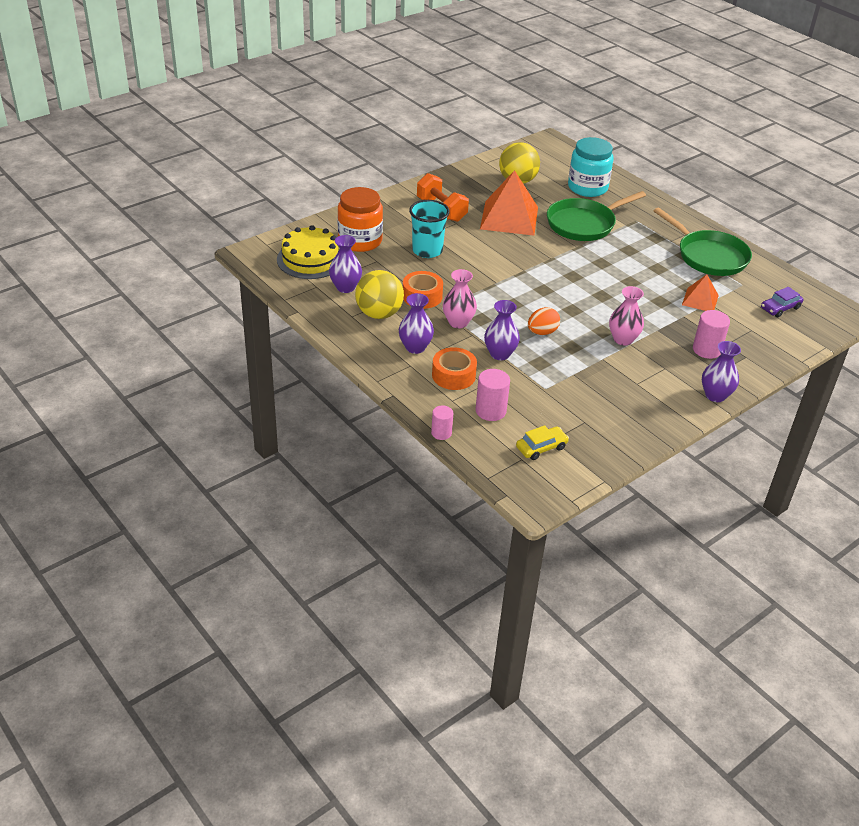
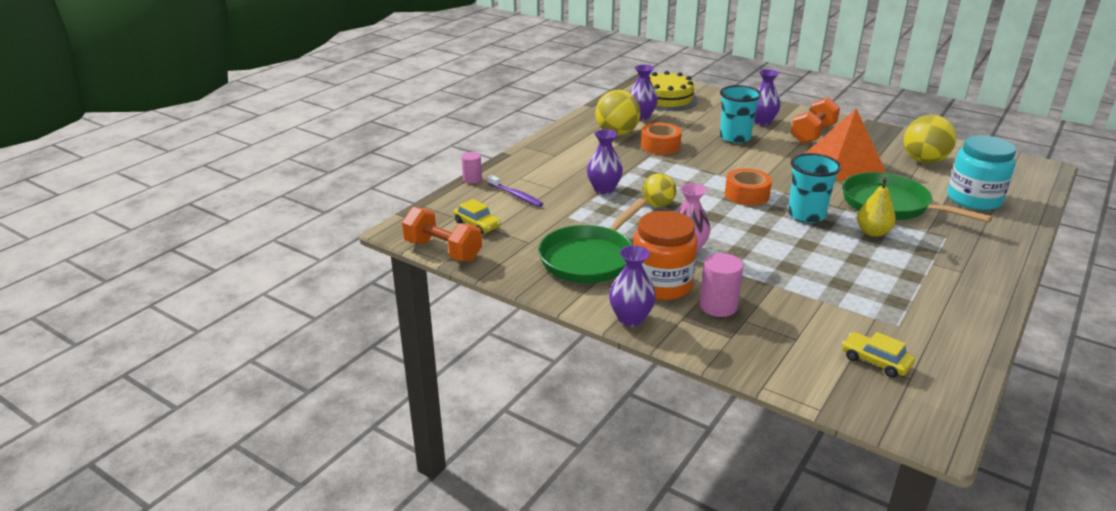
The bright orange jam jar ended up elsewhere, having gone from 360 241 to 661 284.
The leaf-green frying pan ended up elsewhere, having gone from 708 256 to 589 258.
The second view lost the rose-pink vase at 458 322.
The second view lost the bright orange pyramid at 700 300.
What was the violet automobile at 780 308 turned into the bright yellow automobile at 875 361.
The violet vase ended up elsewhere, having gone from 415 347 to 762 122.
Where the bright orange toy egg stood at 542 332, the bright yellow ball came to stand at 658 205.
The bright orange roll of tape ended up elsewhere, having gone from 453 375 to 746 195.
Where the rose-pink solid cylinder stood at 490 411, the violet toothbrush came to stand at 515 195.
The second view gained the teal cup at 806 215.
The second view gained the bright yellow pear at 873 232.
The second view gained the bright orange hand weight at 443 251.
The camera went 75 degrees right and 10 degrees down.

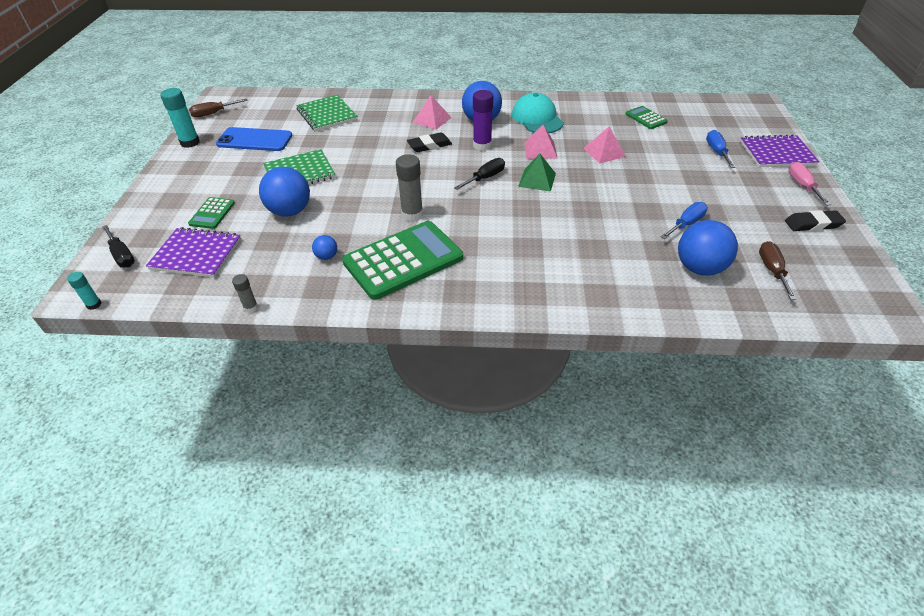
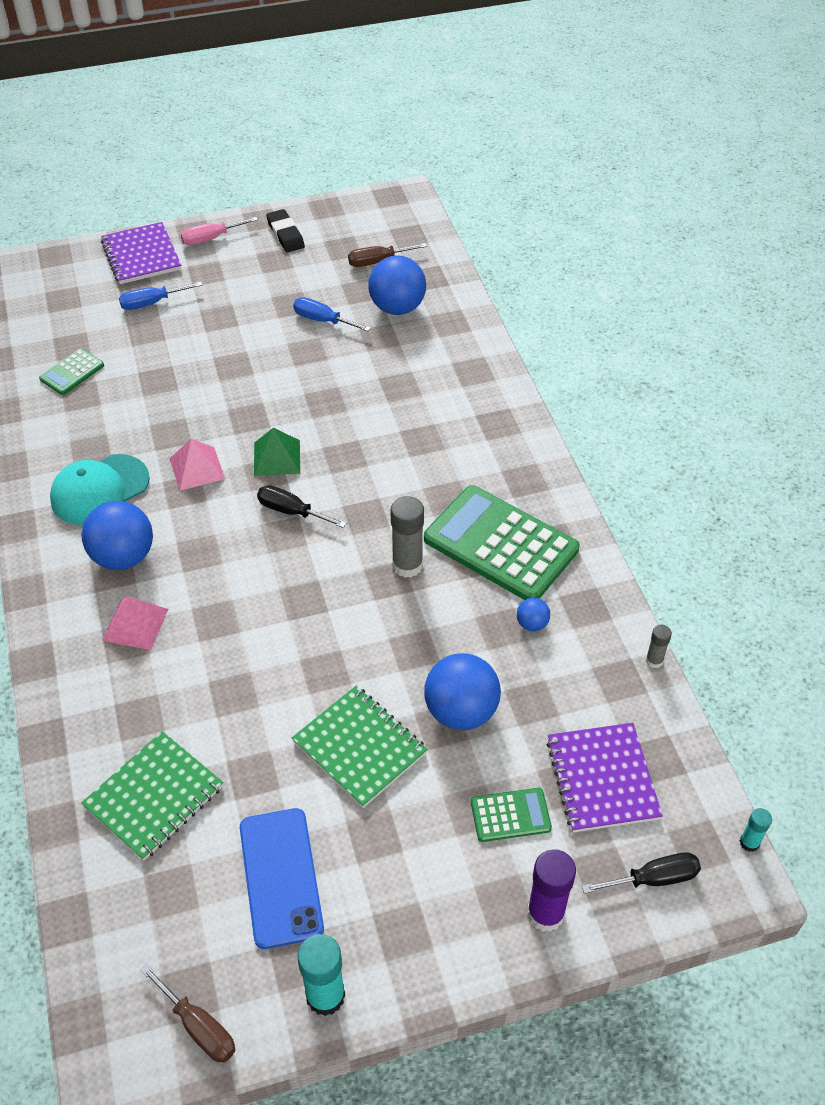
The violet glue ended up elsewhere, having gone from 482 145 to 545 913.
The second view lost the rose-pink pyramid at 604 152.
The second view lost the jet-black pencil eraser at 429 145.
The jet-black flat screwdriver at 122 255 ended up facing another way, 45 degrees clockwise from before.
The camera went 110 degrees left and 5 degrees up.

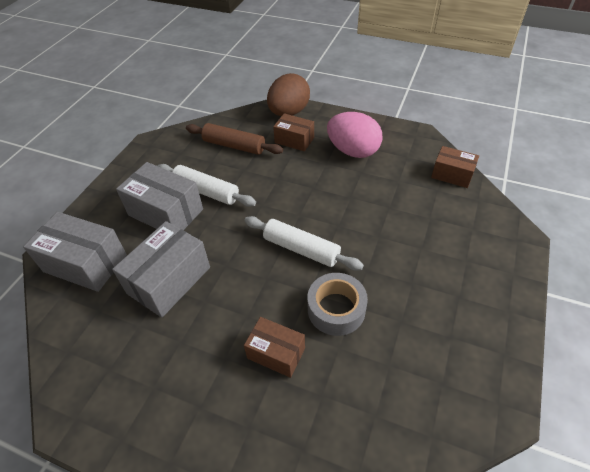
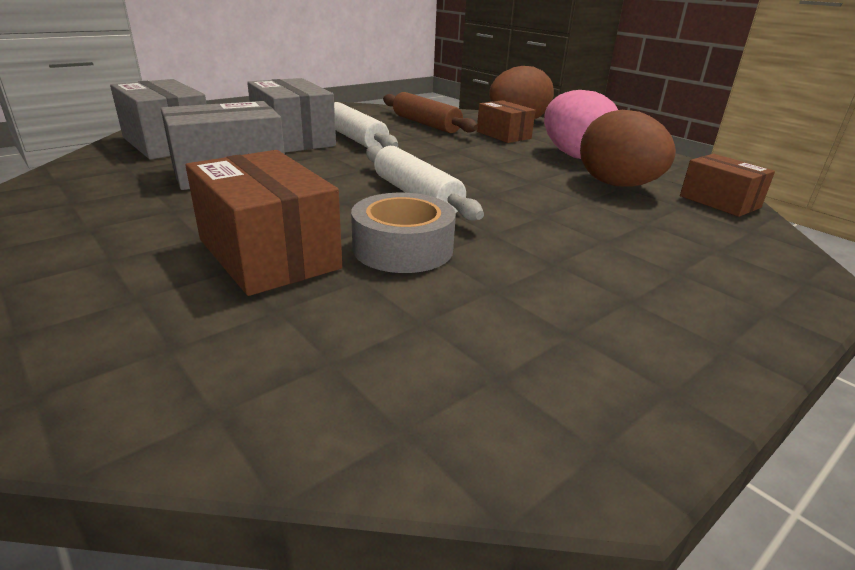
The size of the russet box at 276 353 changed by a factor of 1.63.
The second view gained the russet toy egg at 617 185.
The camera went 25 degrees right and 20 degrees down.

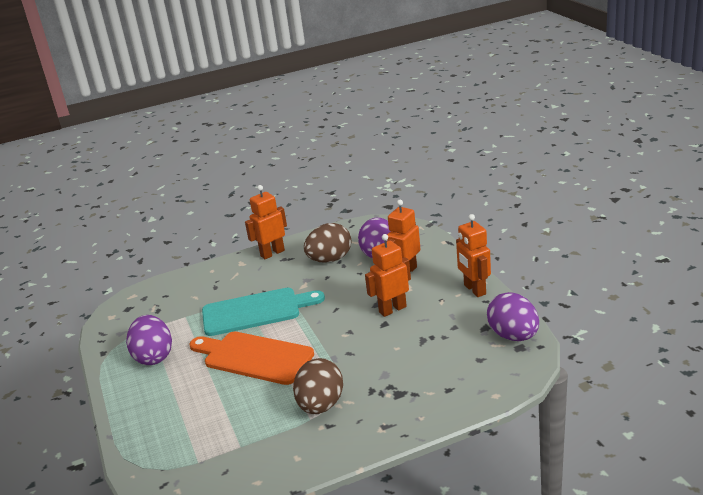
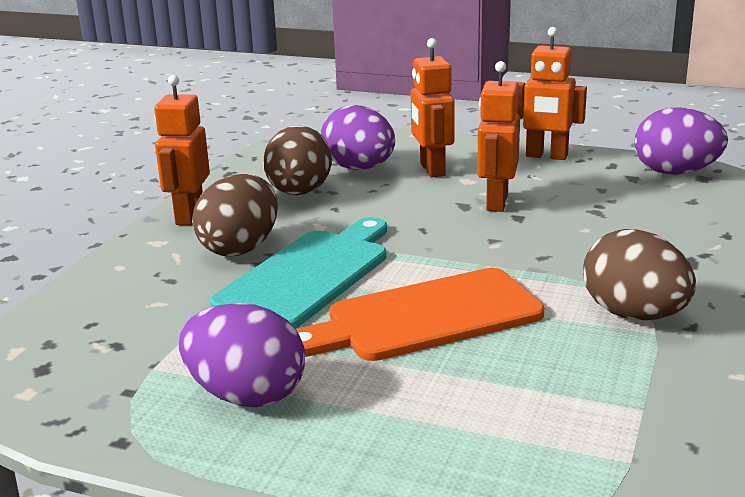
The second view gained the russet toy egg at 240 248.
The camera went 50 degrees left and 5 degrees down.

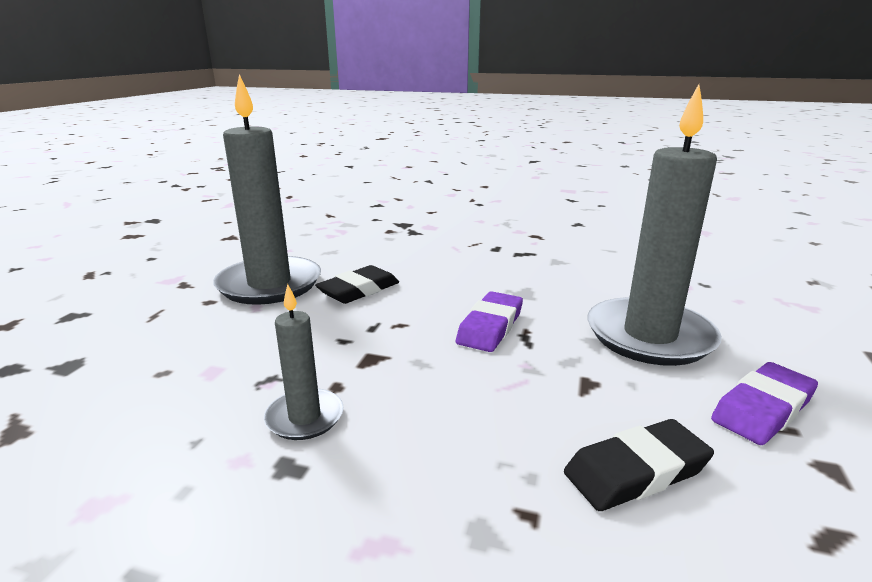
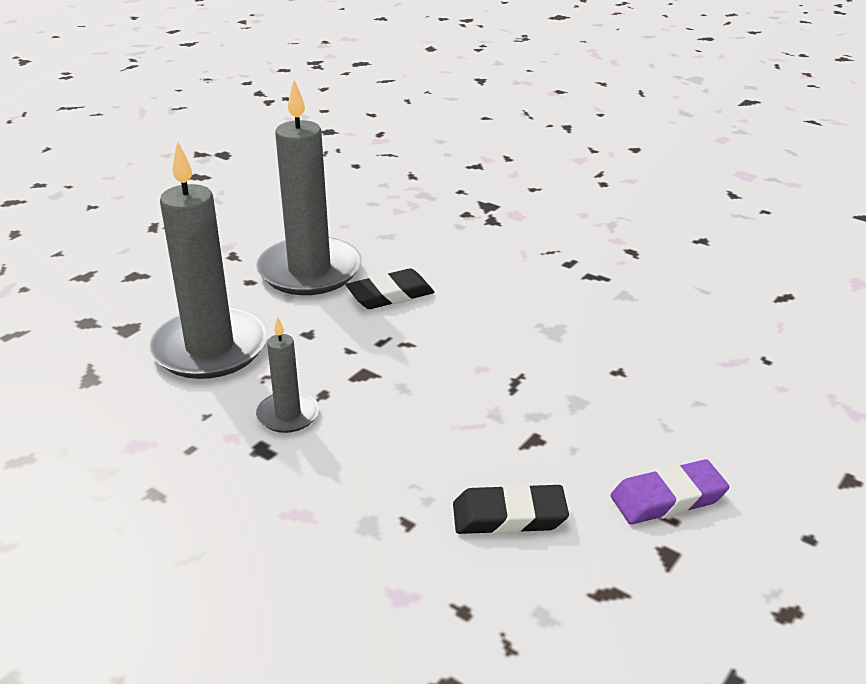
The gray candle ended up elsewhere, having gone from 649 336 to 210 348.
The second view lost the violet pencil eraser at 490 327.
The camera went 20 degrees right and 10 degrees up.

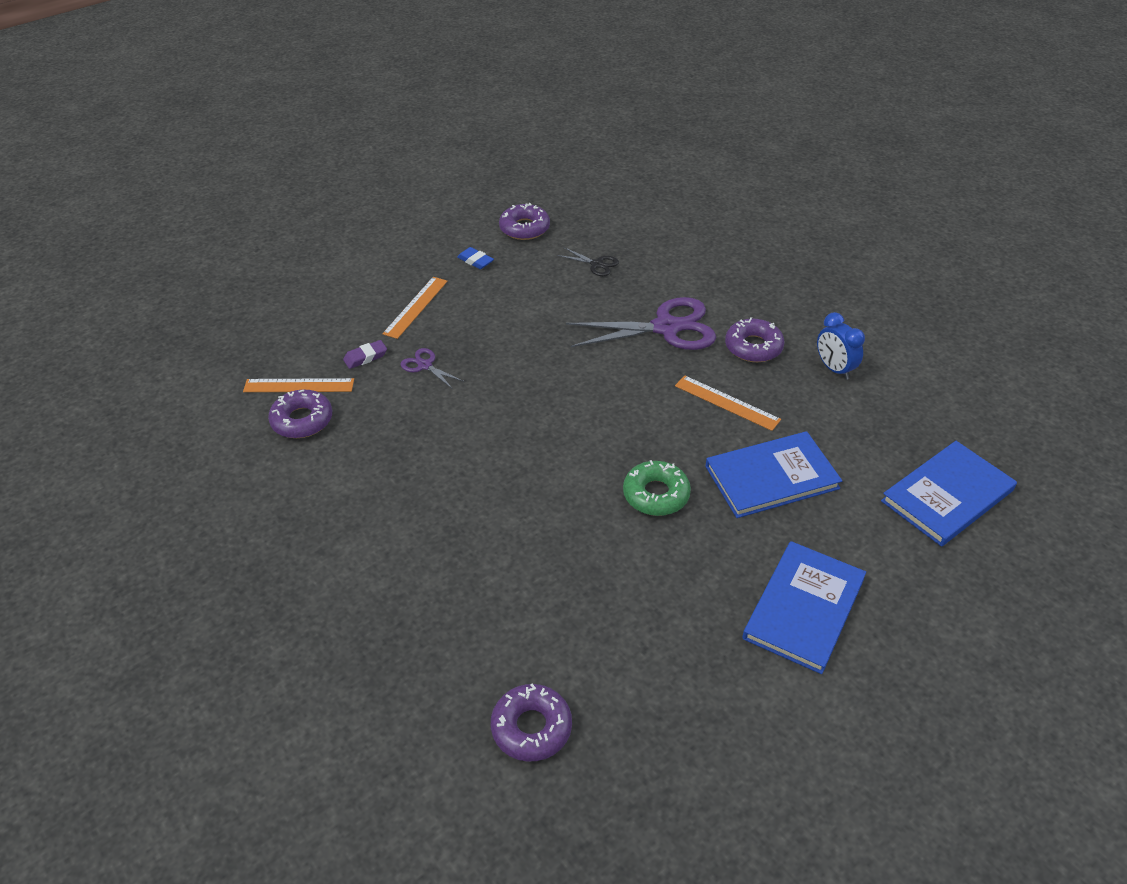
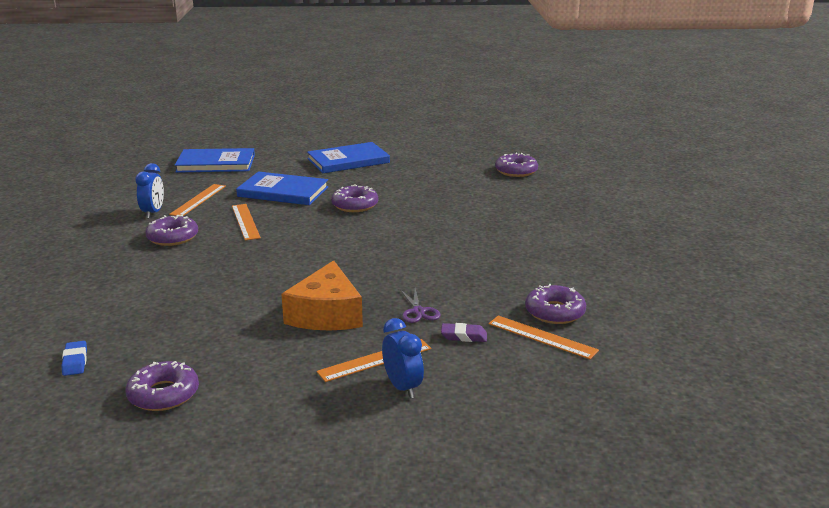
The royal blue pencil eraser ended up elsewhere, having gone from 475 261 to 75 362.
The second view lost the jet-black scissors at 596 264.
The second view lost the violet scissors at 666 328.
What was the leaf-green donut at 656 494 turned into the violet donut at 355 205.
The second view gained the bright orange ruler at 198 200.
The second view gained the bright orange cheese at 326 314.
The second view gained the royal blue alarm clock at 402 387.
The camera went 145 degrees left and 20 degrees down.

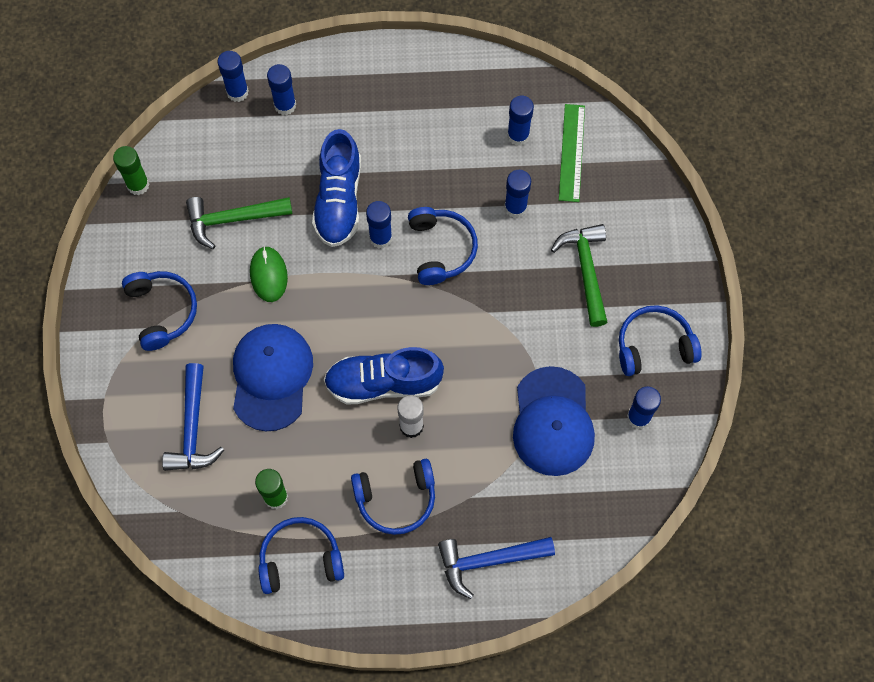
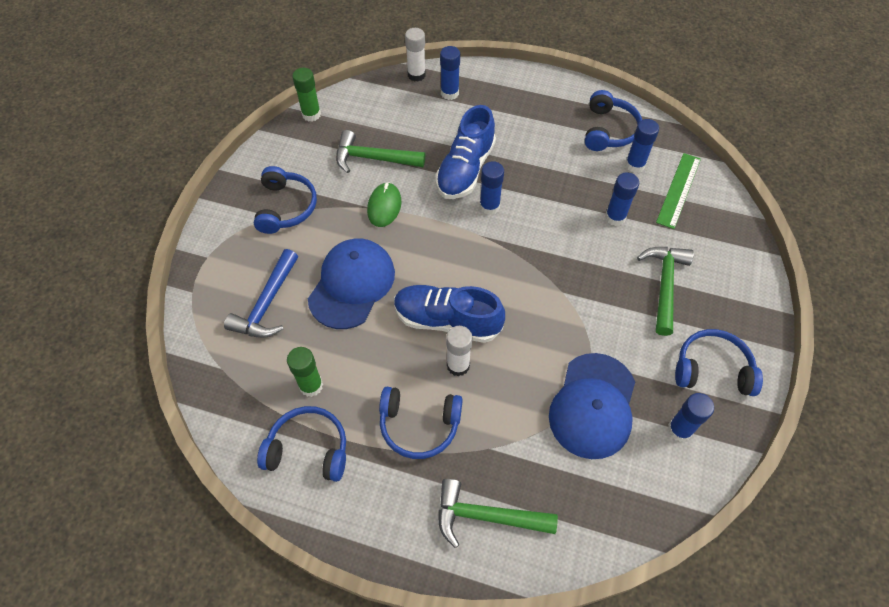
What was the royal blue glue at 237 92 turned into the pure white glue at 416 75.
The royal blue over-ear headphones ended up elsewhere, having gone from 441 249 to 609 130.
What was the royal blue claw hammer at 488 561 turned into the leaf-green claw hammer at 486 516.
The camera went 20 degrees right and 10 degrees down.

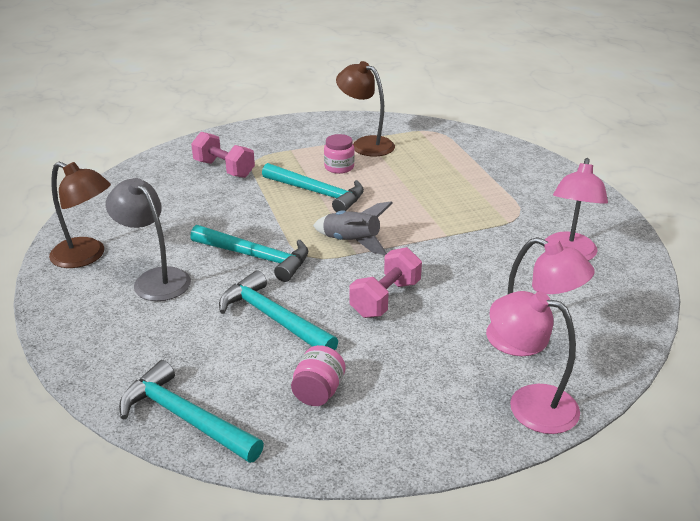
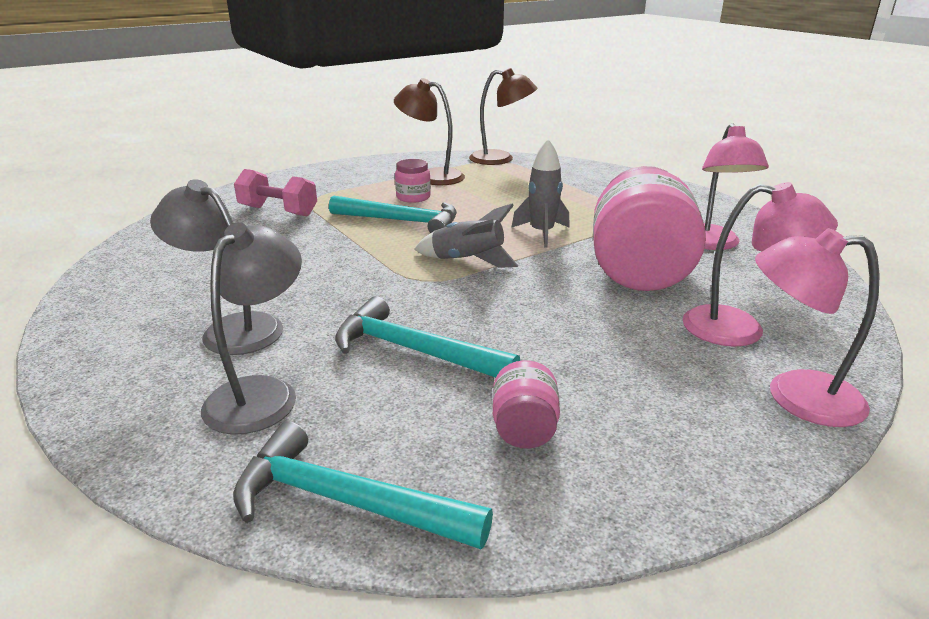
The russet lamp ended up elsewhere, having gone from 86 256 to 500 159.
The second view lost the teal claw hammer at 256 257.
The second view lost the rose-pink hand weight at 385 299.
The second view gained the gray spaceship at 542 233.
The second view gained the rose-pink jam jar at 639 271.
The second view gained the gray lamp at 261 393.
The camera went 15 degrees left and 5 degrees down.

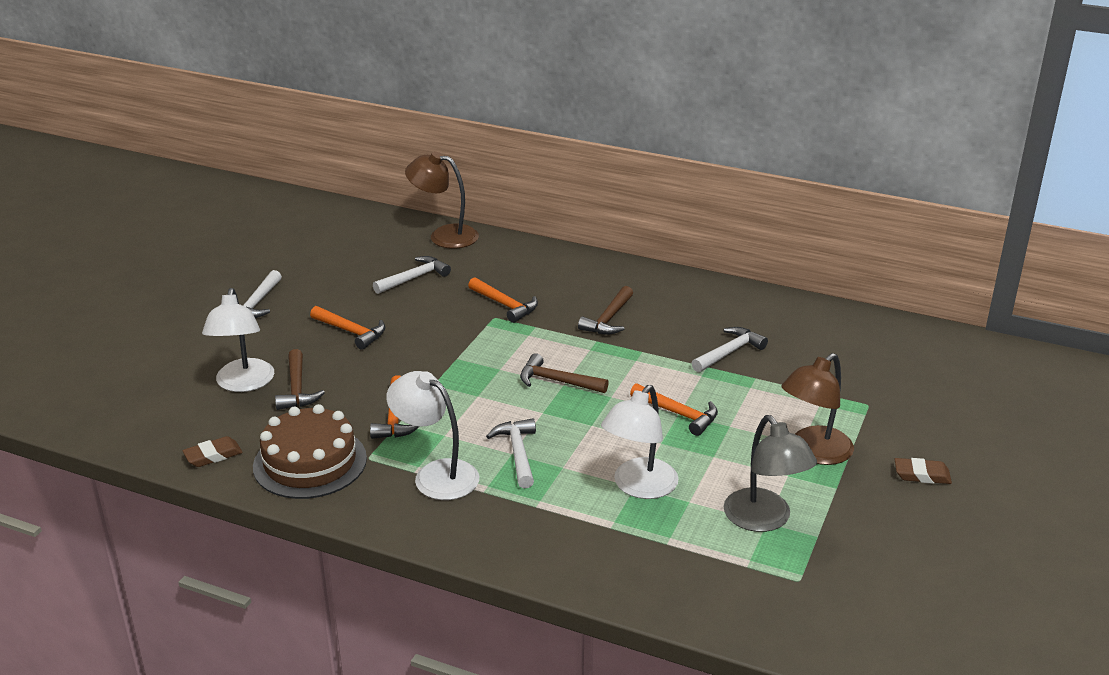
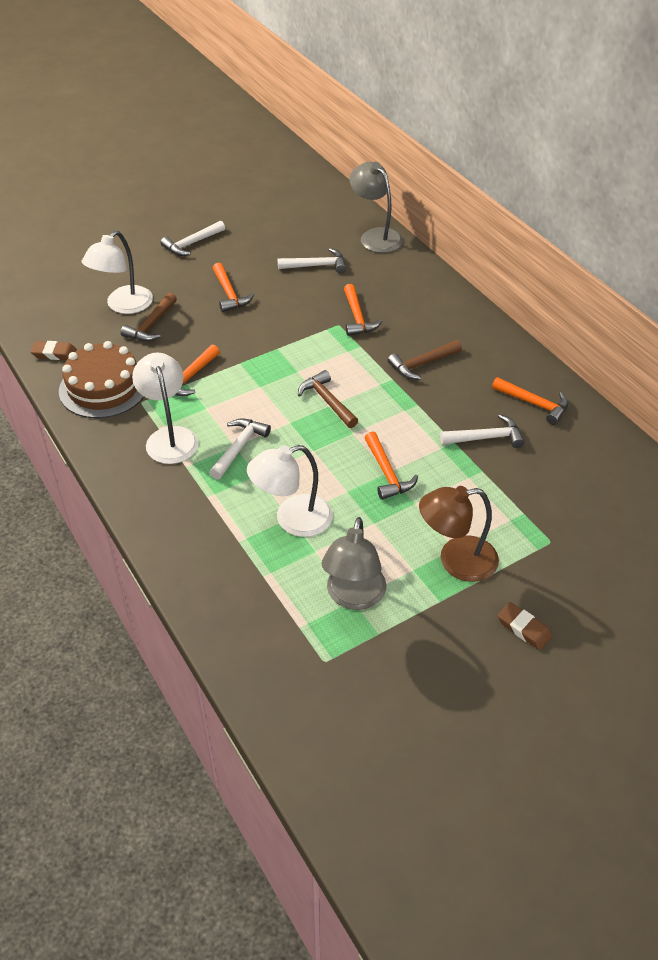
What was the russet lamp at 444 235 turned into the gray lamp at 375 236.
The second view gained the bright orange claw hammer at 534 404.
The camera went 35 degrees right and 15 degrees up.

